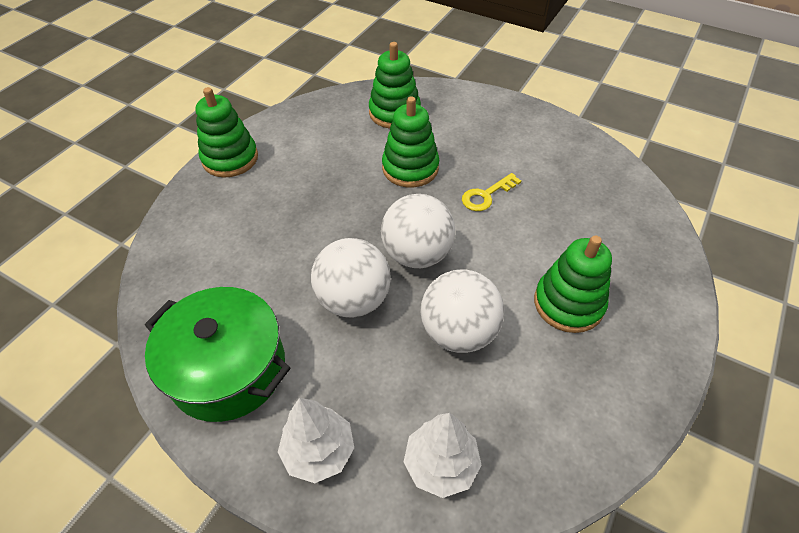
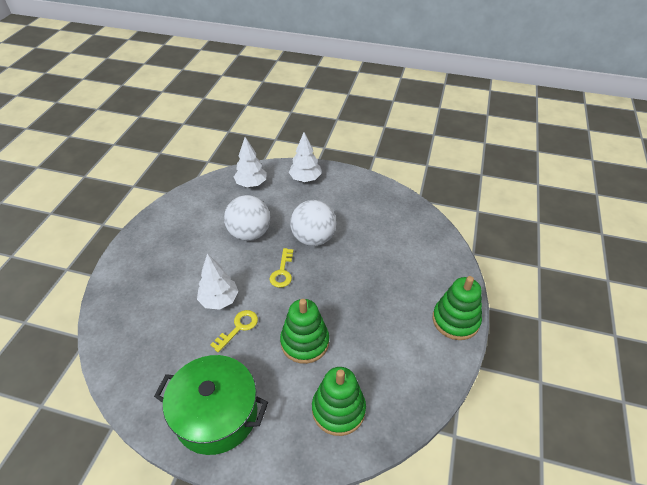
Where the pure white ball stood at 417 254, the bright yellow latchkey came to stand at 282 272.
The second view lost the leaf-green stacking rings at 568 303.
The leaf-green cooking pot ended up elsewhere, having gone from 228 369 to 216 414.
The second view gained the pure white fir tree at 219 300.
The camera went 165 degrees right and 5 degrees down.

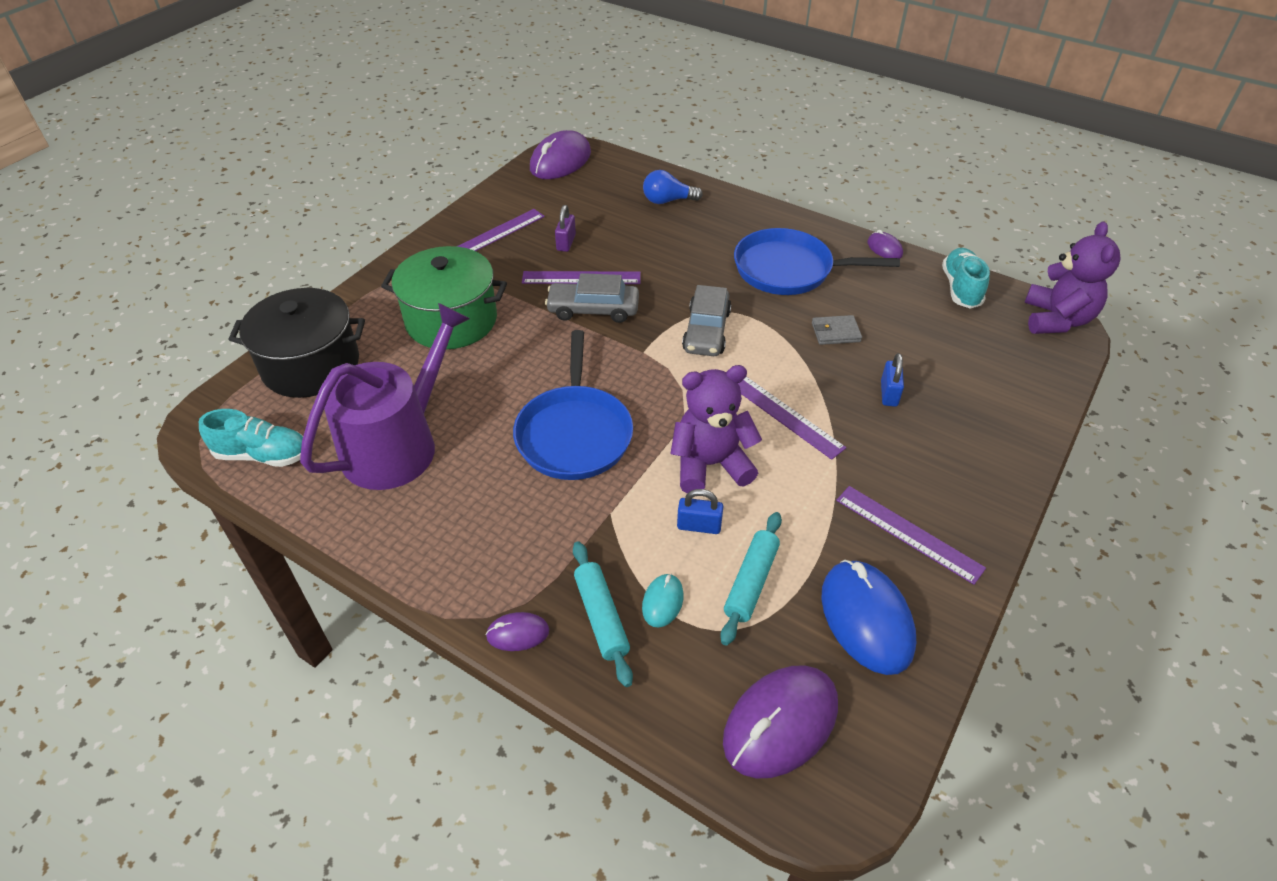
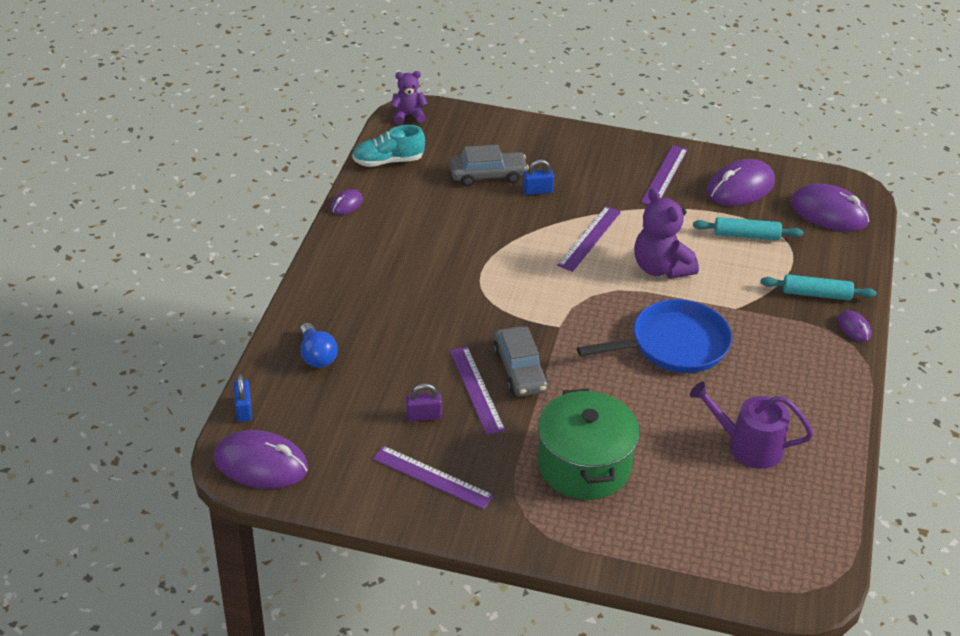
The size of the violet teddy bear at 1056 320 changed by a factor of 0.60.
The second view lost the royal blue frying pan at 788 270.
The gray automobile ended up elsewhere, having gone from 706 331 to 488 175.
The second view lost the jet-black cooking pot at 311 365.
The size of the violet sprinkling can at 398 444 changed by a factor of 0.67.
The second view lost the gray billfold at 835 332.
The second view lost the teal sneaker at 263 455.
The royal blue small lock ended up elsewhere, having gone from 699 526 to 243 409.
The teal pastry roller at 601 617 ended up facing another way, 45 degrees clockwise from before.
What was the royal blue mouse at 866 619 turned into the violet mouse at 740 188.
The second view lost the teal mouse at 662 602.
The camera went 110 degrees left and 5 degrees down.

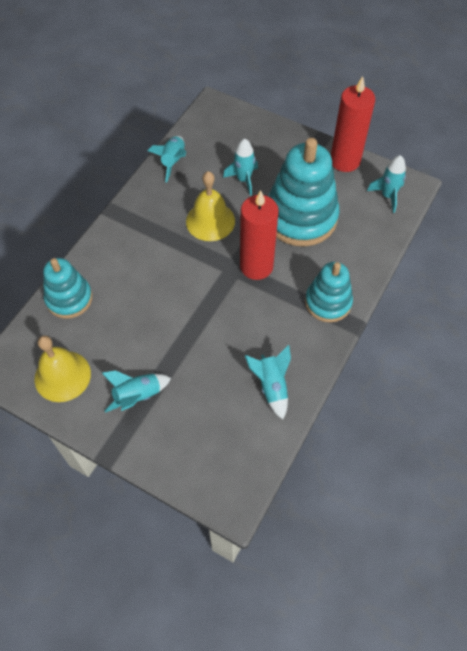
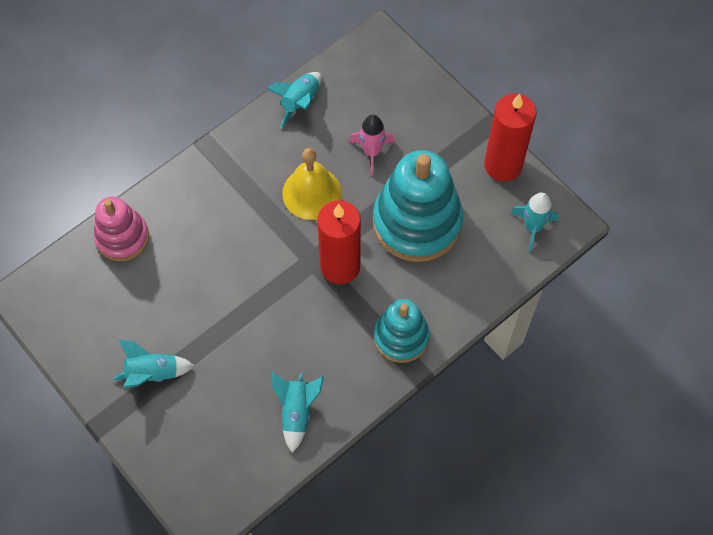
What was the teal spaceship at 243 180 turned into the rose-pink spaceship at 372 152.
What was the teal stacking rings at 69 298 turned into the rose-pink stacking rings at 122 237.
The second view lost the bright yellow school bell at 62 376.
The camera went 20 degrees right and 5 degrees up.

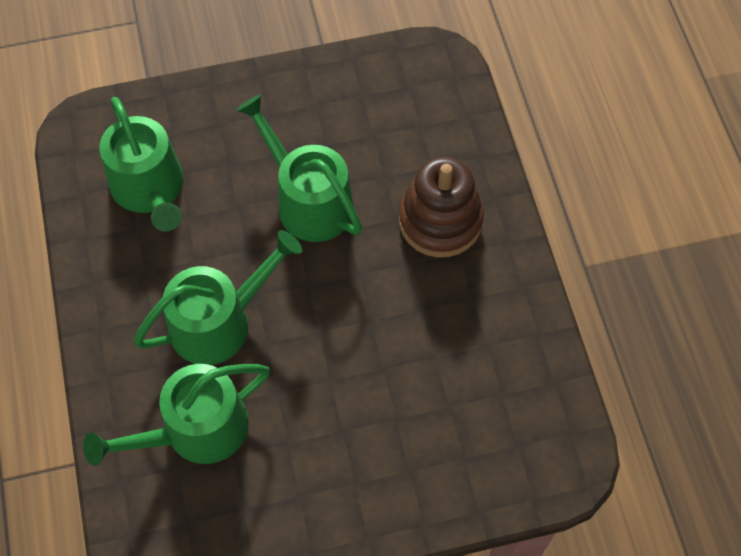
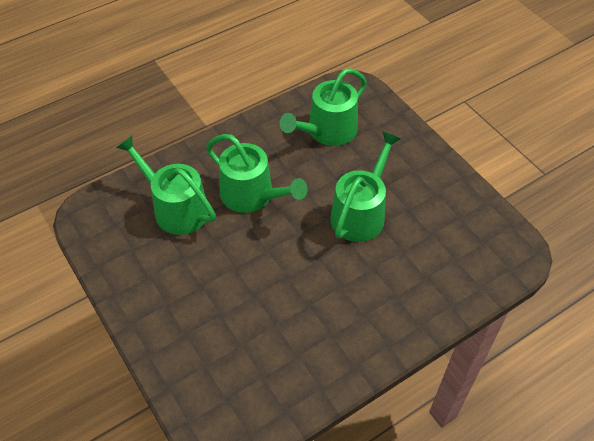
The second view lost the russet stacking rings at 440 221.
The camera went 70 degrees right and 10 degrees down.

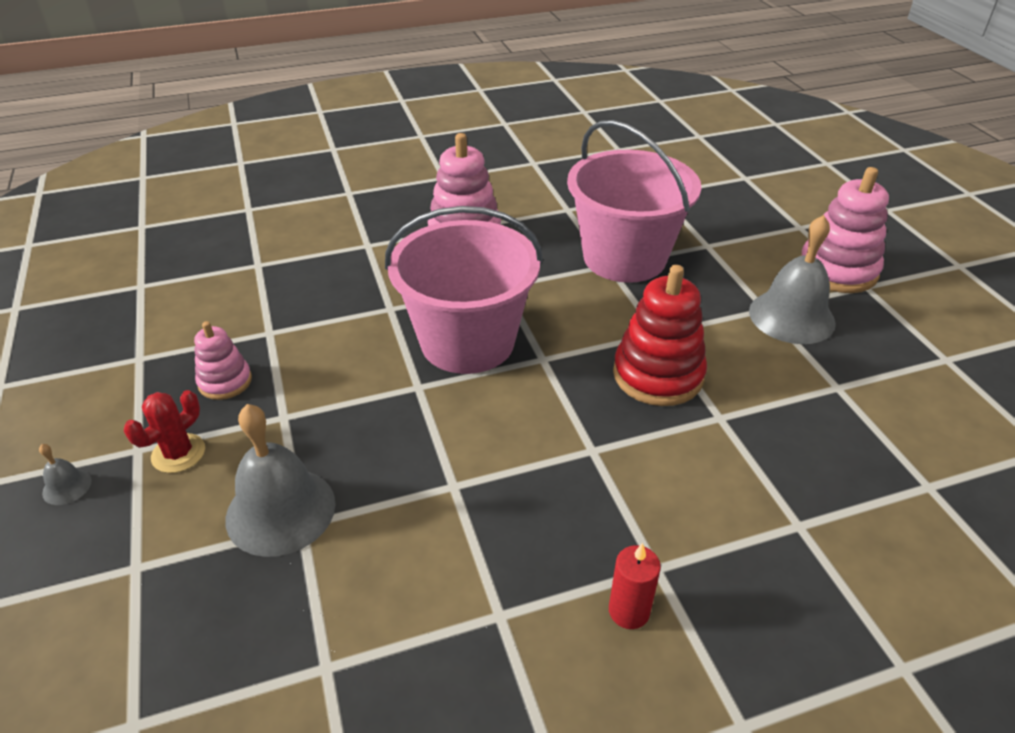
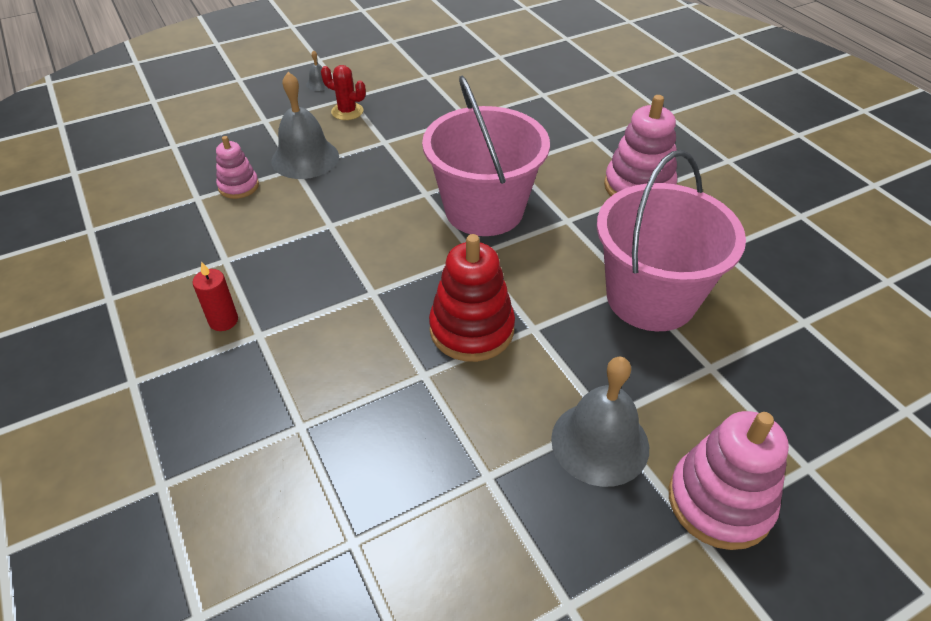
The rose-pink stacking rings ended up elsewhere, having gone from 225 382 to 238 186.
The camera went 80 degrees right and 5 degrees up.

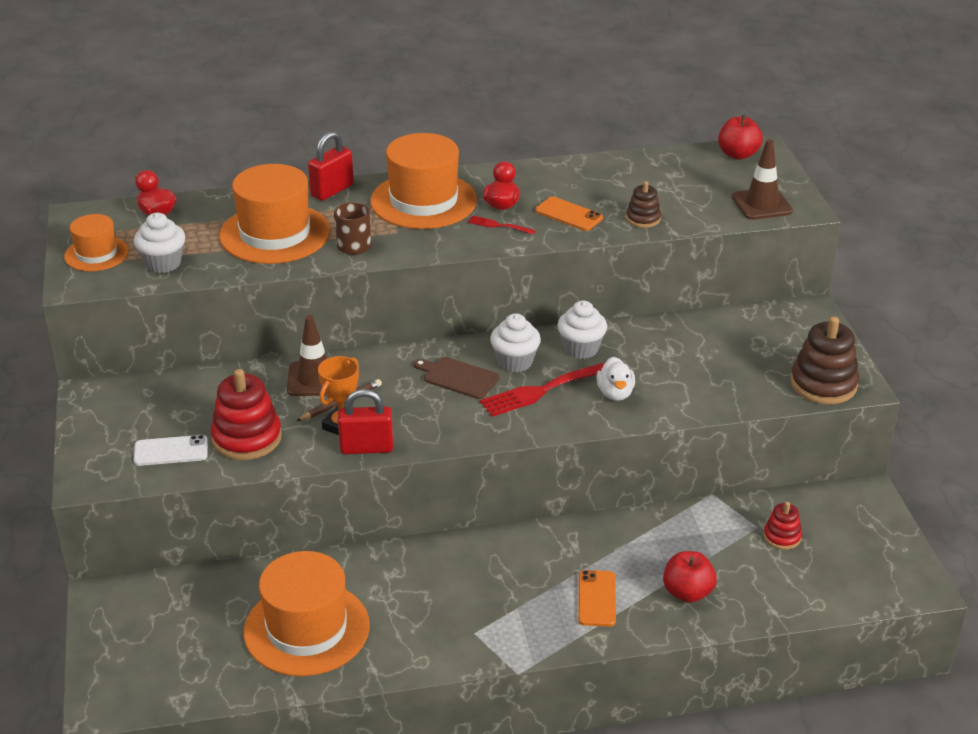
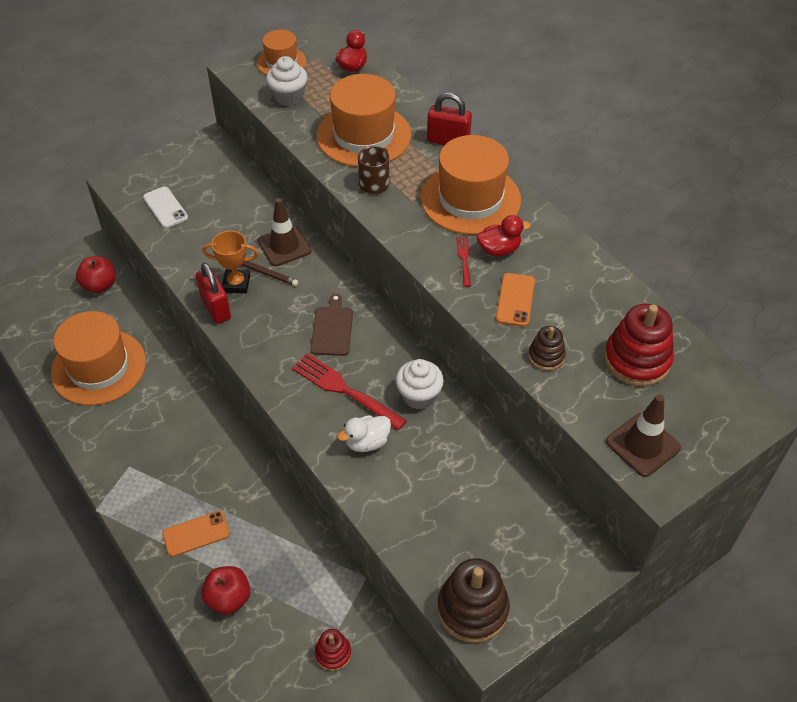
The crimson apple ended up elsewhere, having gone from 738 154 to 100 285.
The second view lost the pure white fairy cake at 515 362.
The crimson stacking rings ended up elsewhere, having gone from 247 438 to 637 360.
The camera went 65 degrees right and 15 degrees up.

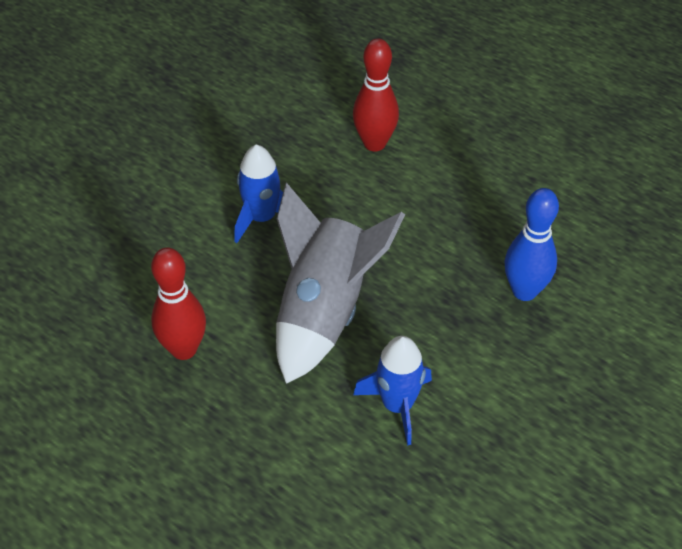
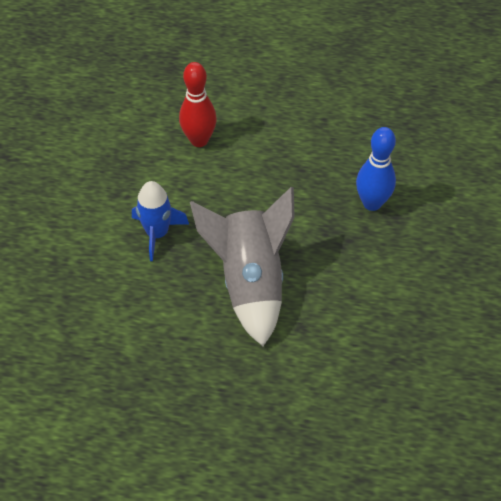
The second view lost the crimson tenpin at 184 349.
The second view lost the royal blue spaceship at 397 405.
The camera went 30 degrees left and 5 degrees up.

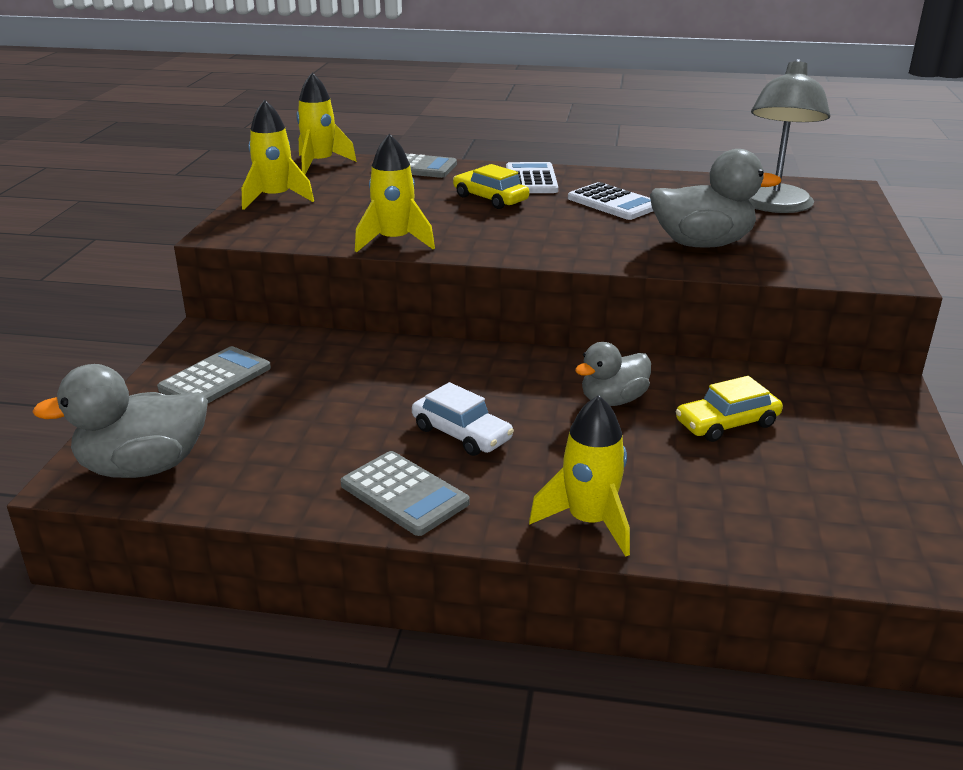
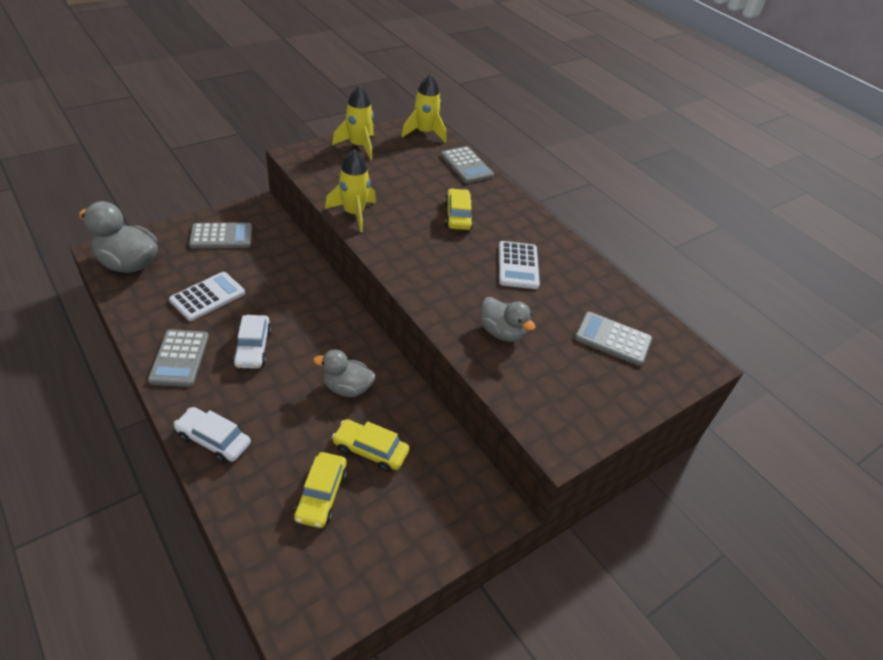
Where the gray lamp stood at 774 206, the gray adding machine came to stand at 612 339.
The size of the gray duck at 702 244 changed by a factor of 0.65.
The pure white adding machine ended up elsewhere, having gone from 531 180 to 207 297.
Where the bright yellow spaceship stood at 589 521, the pure white automobile came to stand at 213 440.
The second view gained the bright yellow automobile at 321 495.
The camera went 40 degrees right and 15 degrees up.

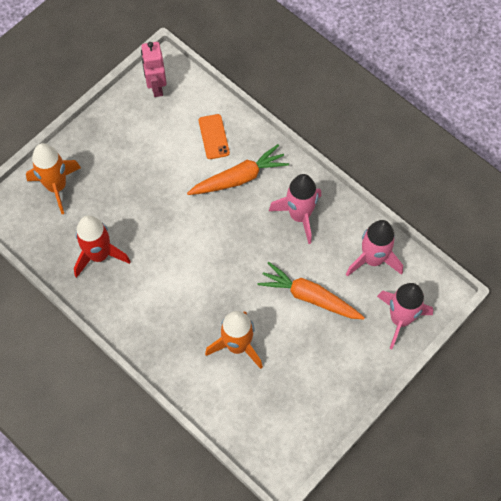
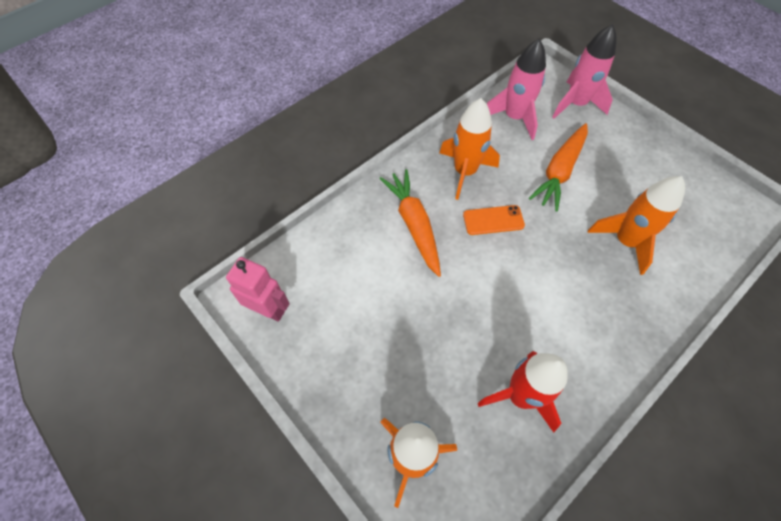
The rose-pink robot figure at 156 87 ended up facing another way, 150 degrees counterclockwise from before.
The bright orange phone ended up elsewhere, having gone from 214 137 to 493 220.
What was the rose-pink spaceship at 299 216 turned into the bright orange spaceship at 464 172.
The camera went 85 degrees left and 5 degrees down.

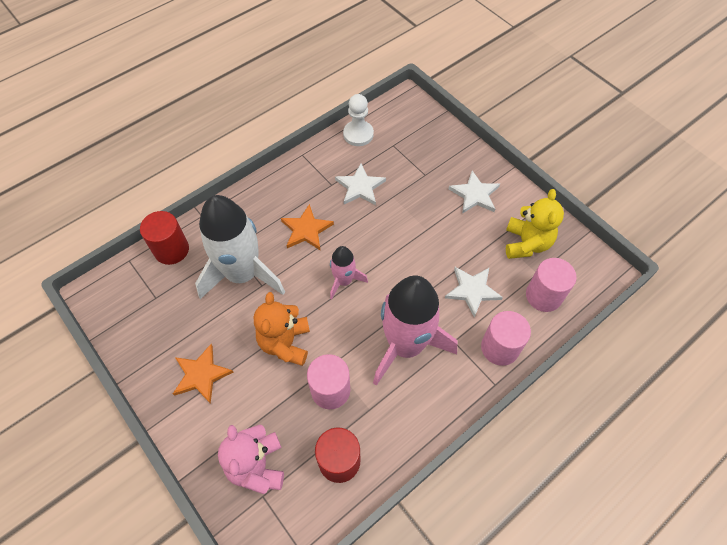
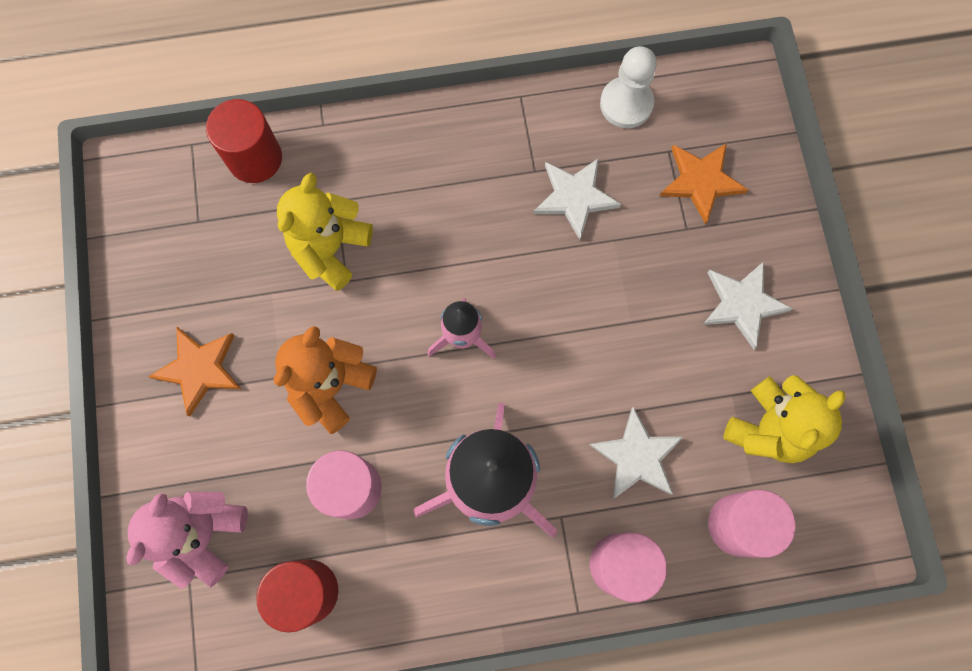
Where the pure white spaceship stood at 242 274, the bright yellow teddy bear came to stand at 330 248.
The bright orange five-pointed star ended up elsewhere, having gone from 306 230 to 701 181.
The camera went 30 degrees right and 15 degrees up.

